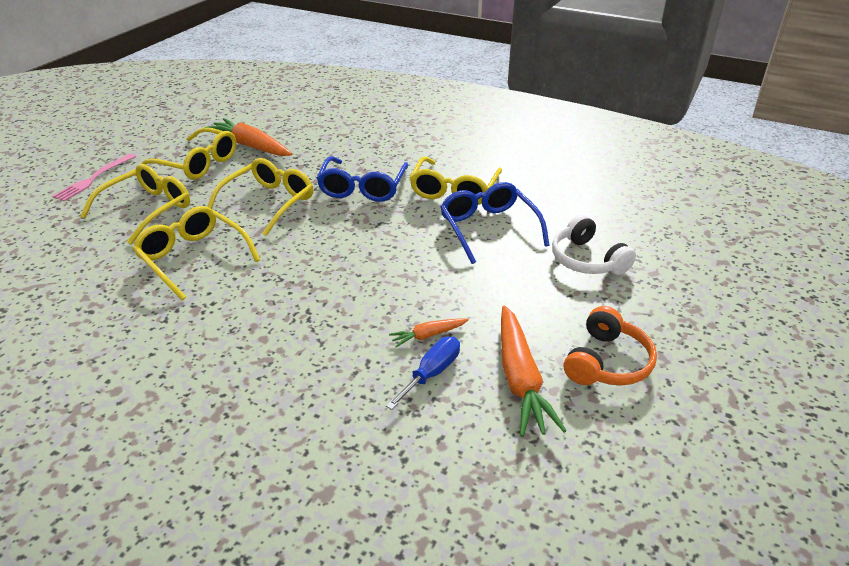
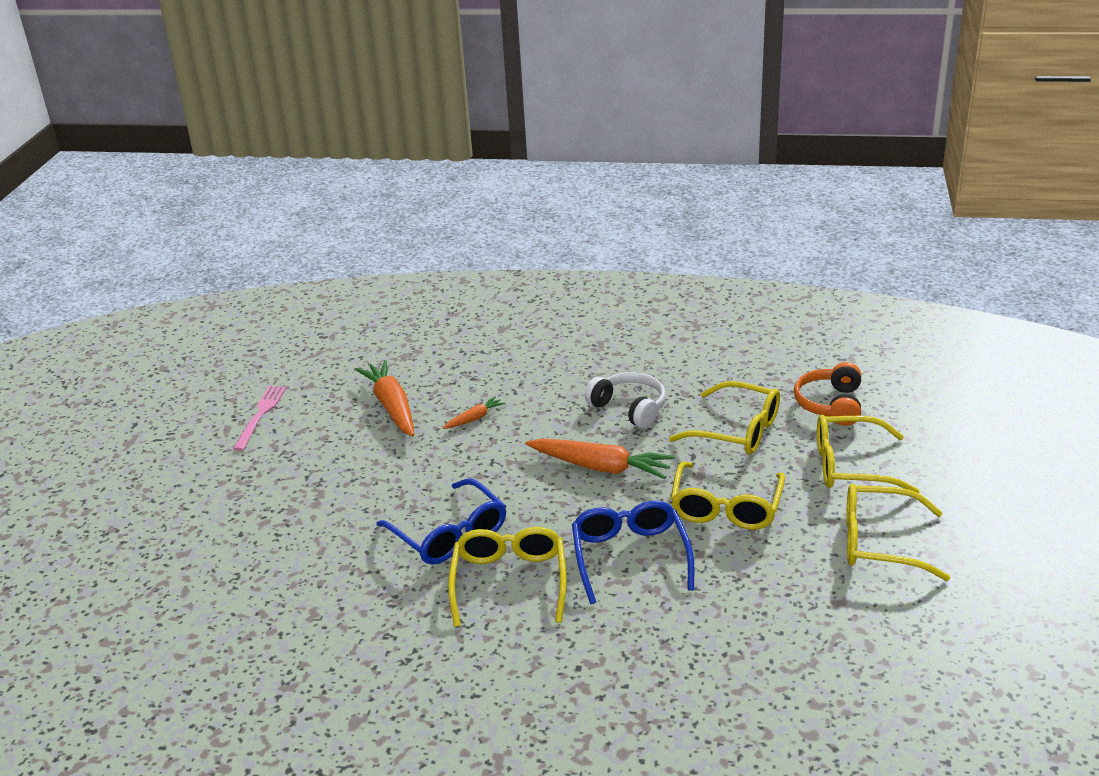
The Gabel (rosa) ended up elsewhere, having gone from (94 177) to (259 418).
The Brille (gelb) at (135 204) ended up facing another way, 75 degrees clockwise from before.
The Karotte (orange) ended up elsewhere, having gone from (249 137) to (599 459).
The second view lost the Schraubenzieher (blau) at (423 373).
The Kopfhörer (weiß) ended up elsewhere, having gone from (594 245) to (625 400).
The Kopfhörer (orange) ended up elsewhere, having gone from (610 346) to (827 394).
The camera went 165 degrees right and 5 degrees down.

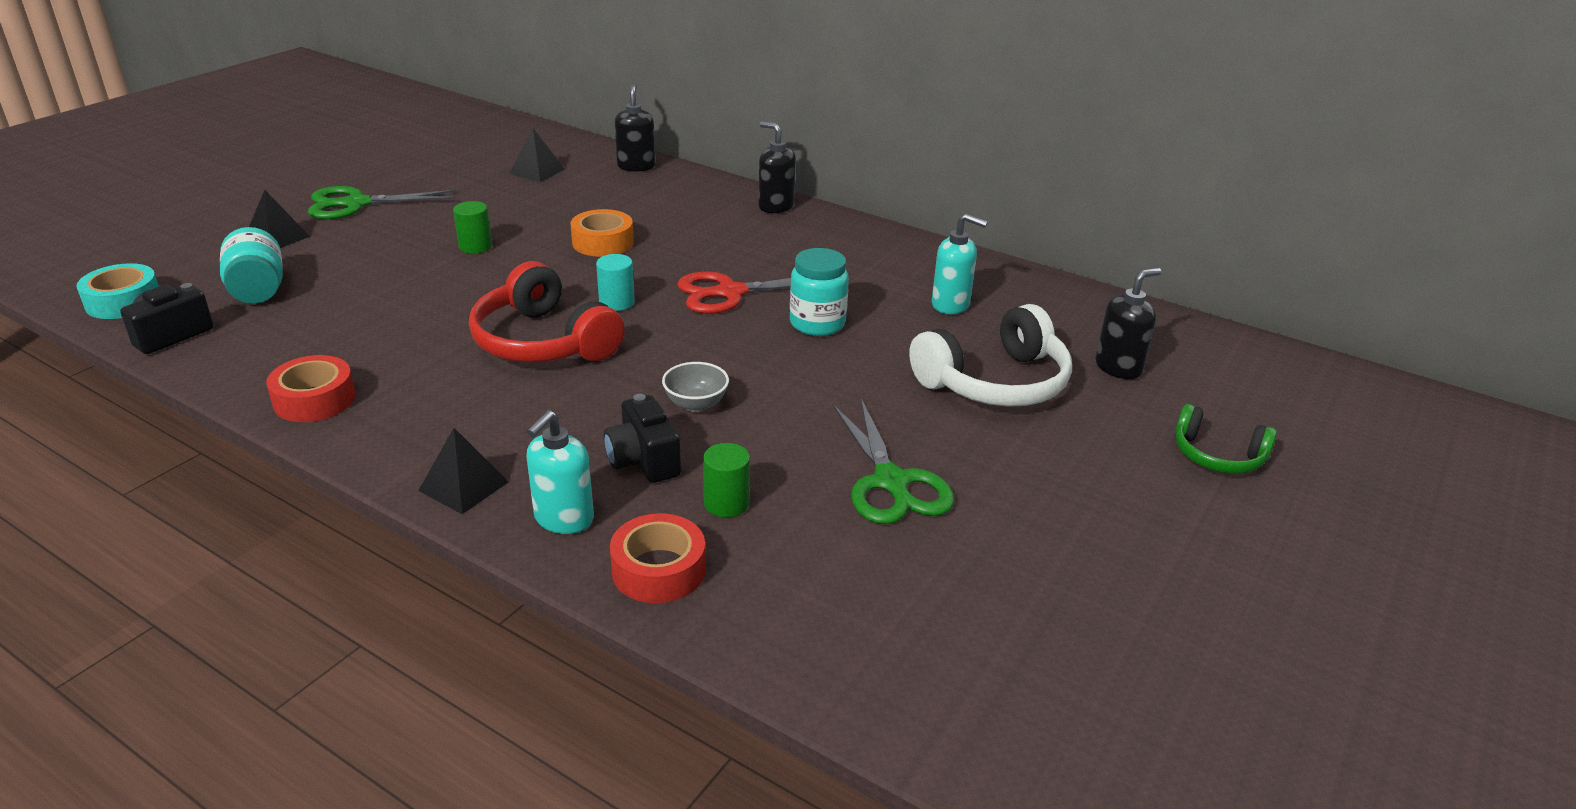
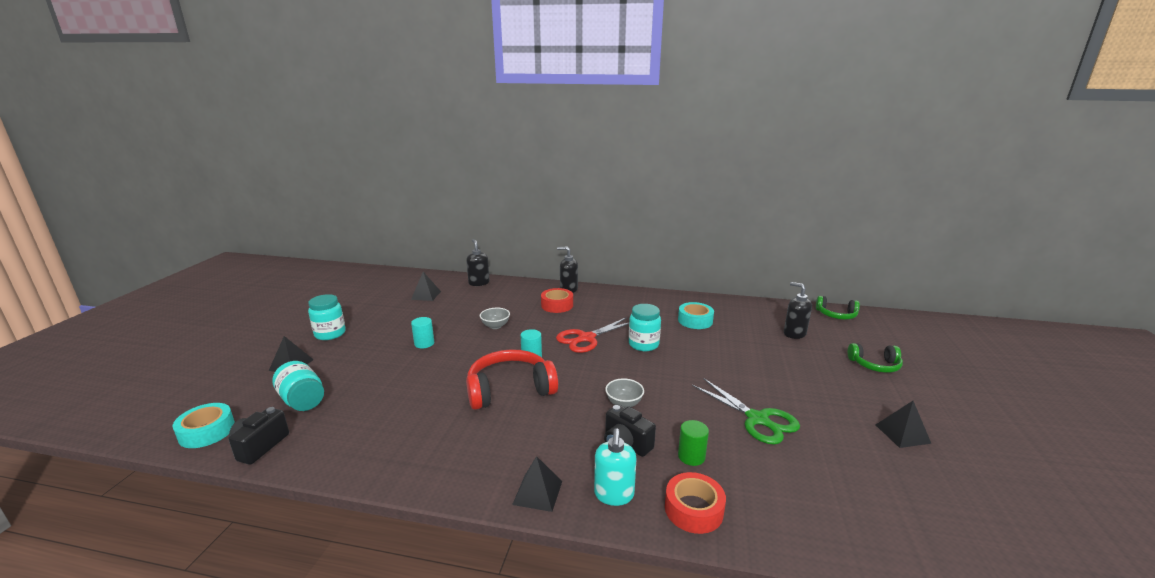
The Klebeband (rot) ended up elsewhere, having gone from (311 388) to (557 300).
Where the Schere (grün) stood at (382 202), the Einmachglas (türkis) came to stand at (327 317).
What was the Vollzylinder (grün) at (472 227) turned into the Vollzylinder (türkis) at (422 332).
The Kopfhörer (rot) at (547 311) ended up facing another way, 135 degrees clockwise from before.
Where the Klebeband (orange) stood at (602 233), the Schüssel (grau) came to stand at (495 318).
The second view lost the Kopfhörer (weiß) at (990 355).
Where the Seifenspender (türkis) stood at (960 264), the Klebeband (türkis) came to stand at (696 315).
The Seifenspender (schwarz) at (1128 323) ended up facing another way, 75 degrees counterclockwise from before.
The second view gained the Kopfhörer (grün) at (838 307).
The second view gained the Pyramide (schwarz) at (903 424).
The camera went 20 degrees left and 10 degrees down.

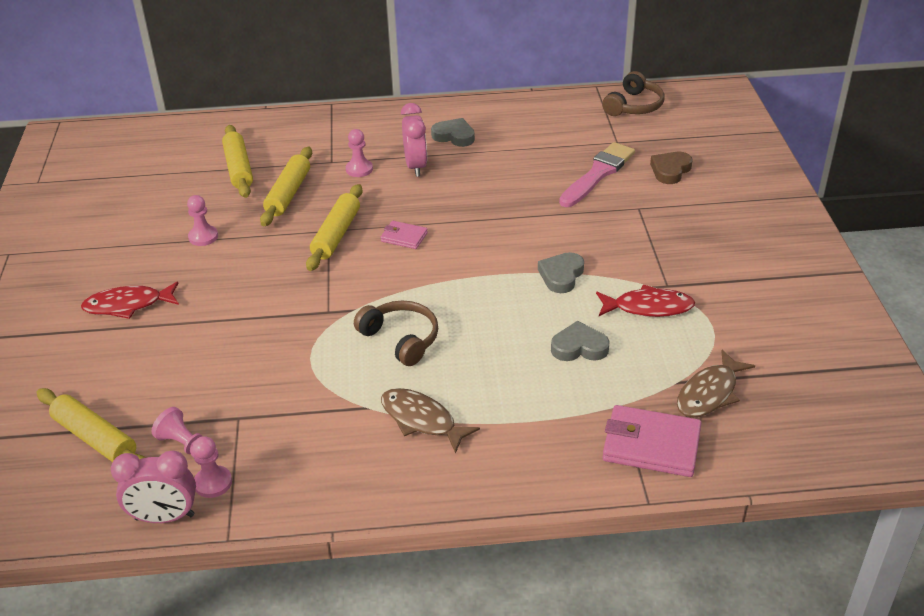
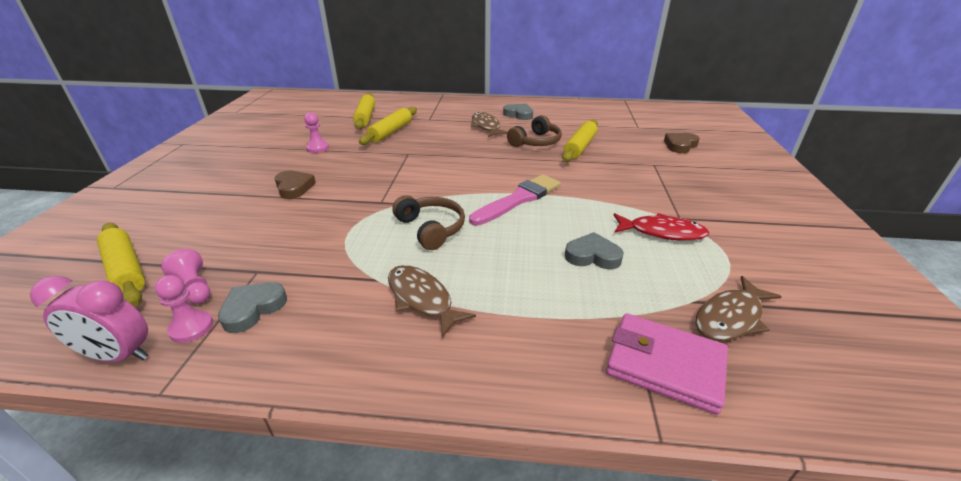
The second view lost the Fisch (rot) at (130 300).
The Nudelholz (gelb) ended up elsewhere, having gone from (334 227) to (580 140).
The second view lost the Bauer (rosa) at (359 153).
The second view lost the Geldbörse (rosa) at (404 235).
Where the Wecker (rosa) stood at (414 140), the Fisch (braun) came to stand at (489 124).
The Herz (grau) ended up elsewhere, having gone from (561 272) to (252 307).
The Pinsel (rosa) ended up elsewhere, having gone from (597 174) to (515 200).
The Kopfhörer (braun) ended up elsewhere, having gone from (633 93) to (534 131).
The second view gained the Herz (braun) at (295 184).
The camera went 10 degrees right and 5 degrees down.

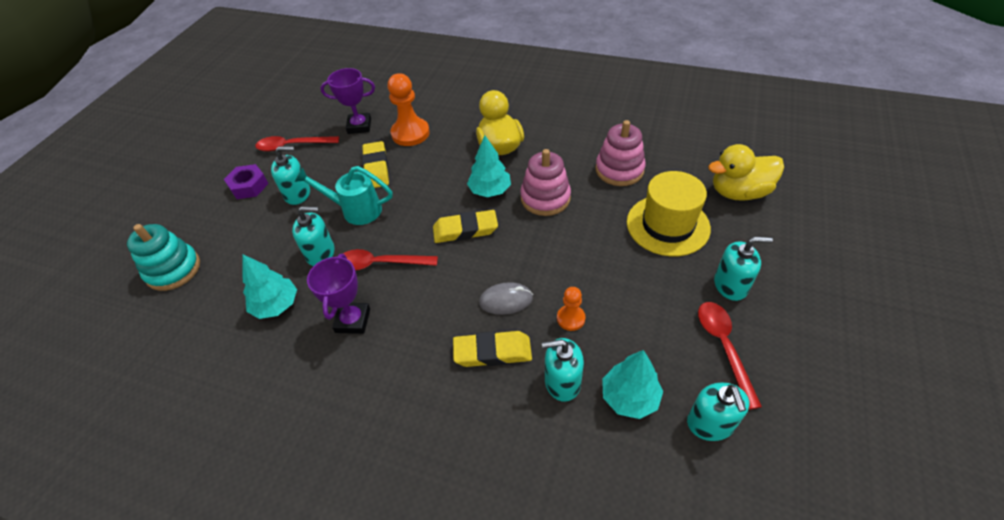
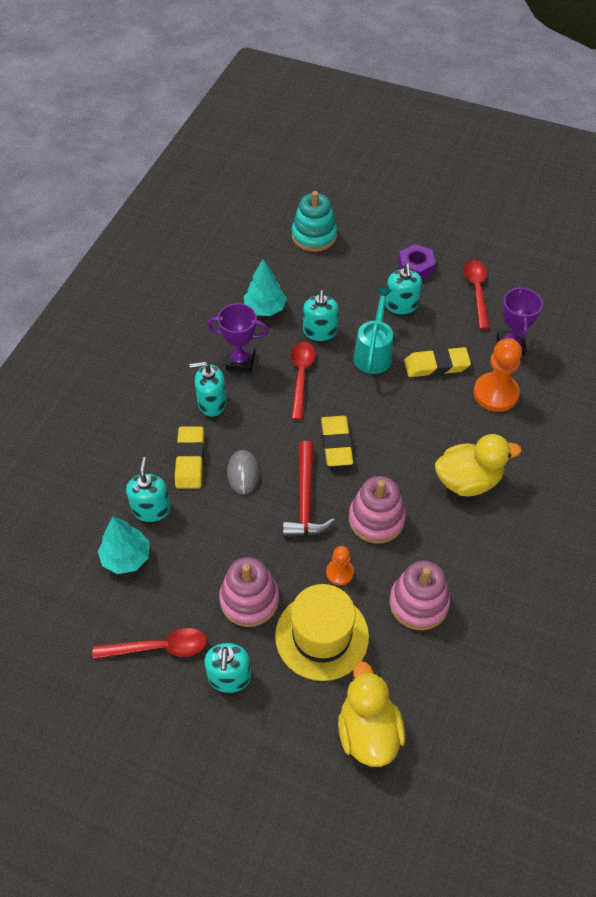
The second view lost the Baum (türkis) at (489 166).
The Bauer (orange) ended up elsewhere, having gone from (571 309) to (340 566).
The Seifenspender (türkis) ended up elsewhere, having gone from (718 412) to (208 389).
The second view gained the Stapelspielzeug (rosa) at (249 592).
The second view gained the Hammer (rot) at (309 489).
The camera went 90 degrees right and 5 degrees up.

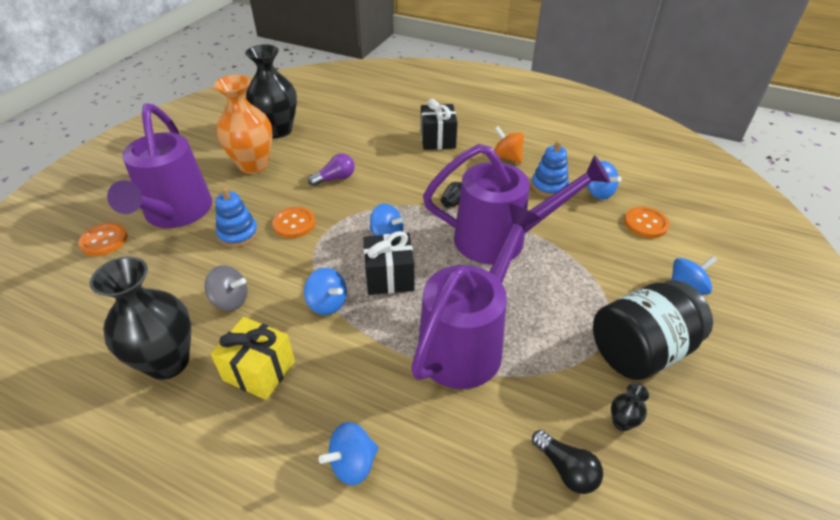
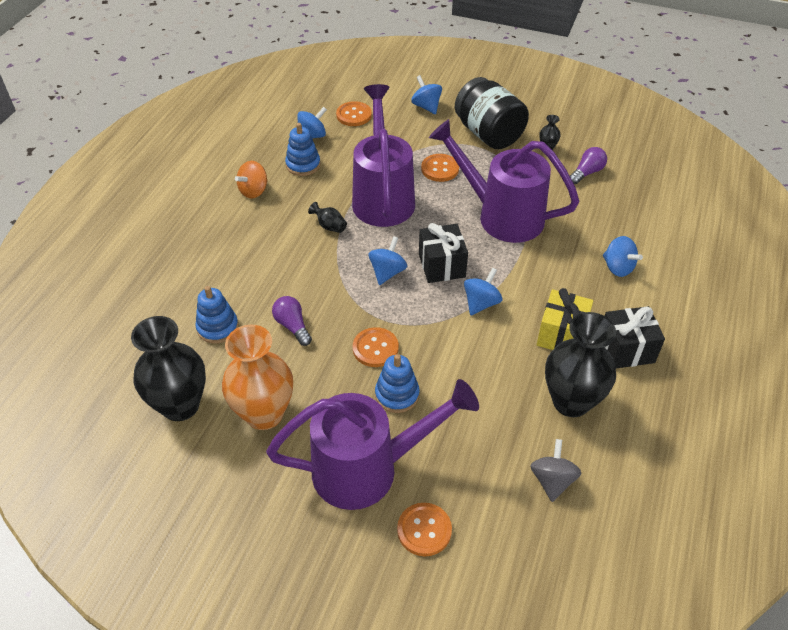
The Kreisel (grau) ended up elsewhere, having gone from (226 288) to (555 470).
The Geschenk (schwarz) ended up elsewhere, having gone from (439 124) to (634 337).
What was the Glühbirne (schwarz) at (567 462) turned into the Glühbirne (lila) at (588 165).
The second view gained the Stapelspielzeug (blau) at (217 315).
The second view gained the Knopf (orange) at (440 168).
The camera went 95 degrees left and 5 degrees up.

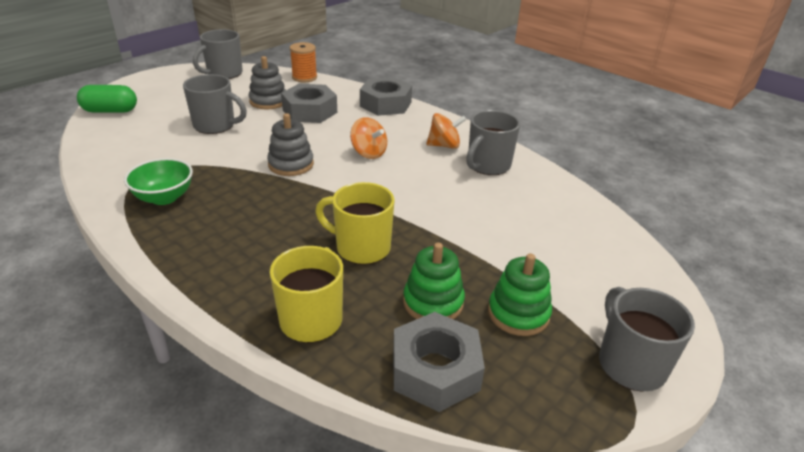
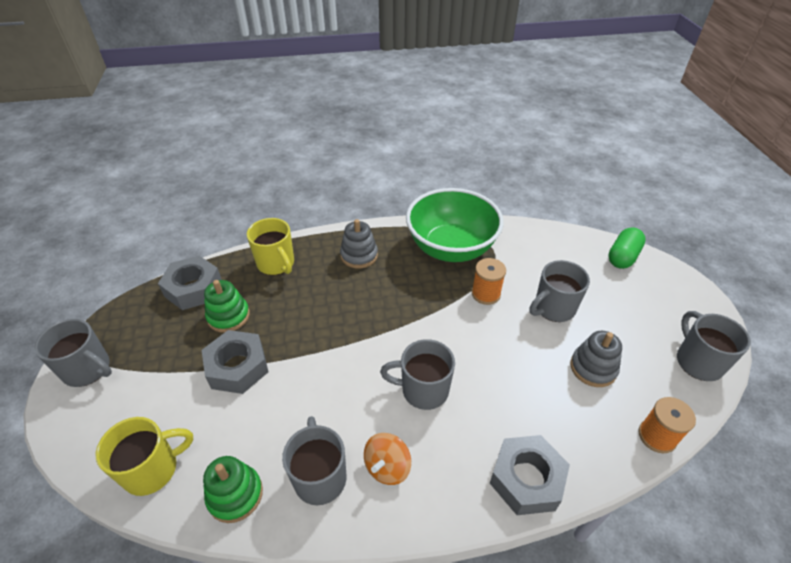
The size of the Schüssel (grün) at (158 181) changed by a factor of 1.96.
The Stapelspielzeug (grau) ended up elsewhere, having gone from (290 144) to (359 244).
The Sechskantmutter (grau) ended up elsewhere, having gone from (309 103) to (234 362).
The Tasse (gelb) ended up elsewhere, having gone from (355 223) to (144 456).
Where the Kreisel (orange) stood at (368 138), the Tasse (grau) came to stand at (417 374).
The Stapelspielzeug (grün) ended up elsewhere, having gone from (520 295) to (233 489).
The second view gained the Garnrolle (orange) at (489 281).
The camera went 130 degrees right and 10 degrees up.

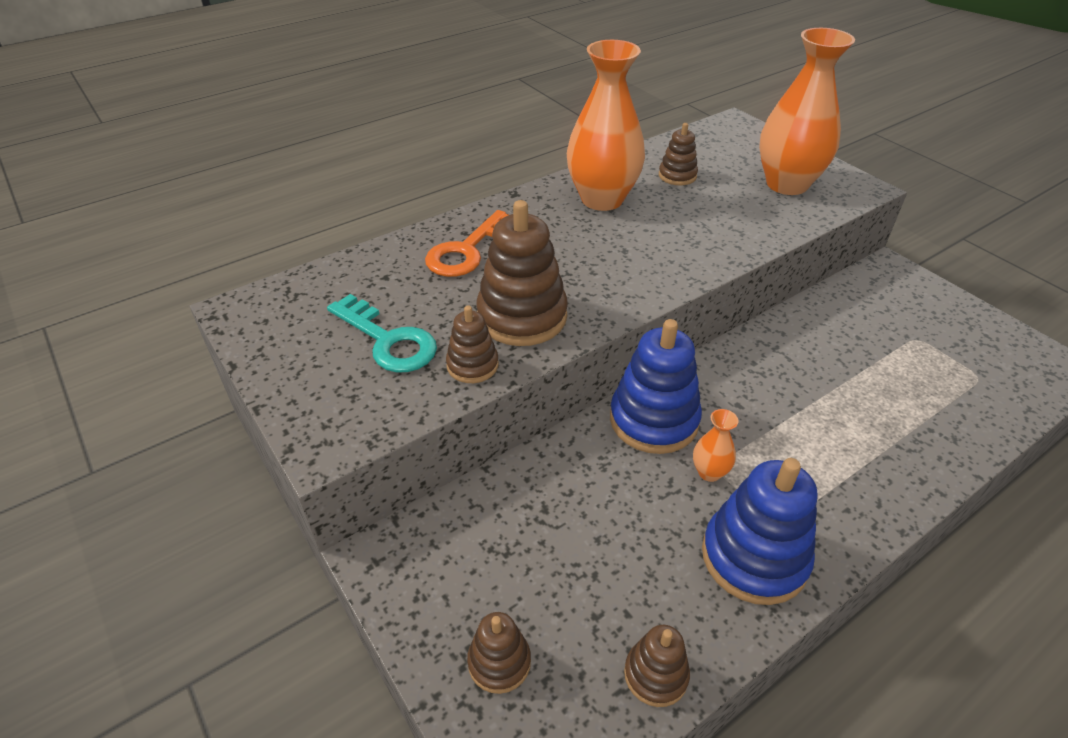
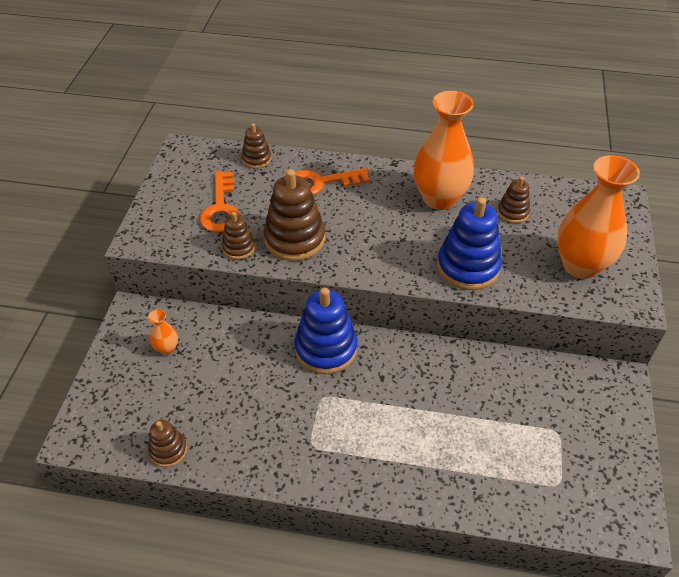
What was the Schlüssel (türkis) at (382 333) turned into the Schlüssel (orange) at (220 202).
The Stapelspielzeug (braun) ended up elsewhere, having gone from (499 653) to (256 146).
The Vase (orange) ended up elsewhere, having gone from (715 445) to (163 332).
The Stapelspielzeug (blau) ended up elsewhere, having gone from (759 531) to (469 243).
The camera went 45 degrees right and 5 degrees up.

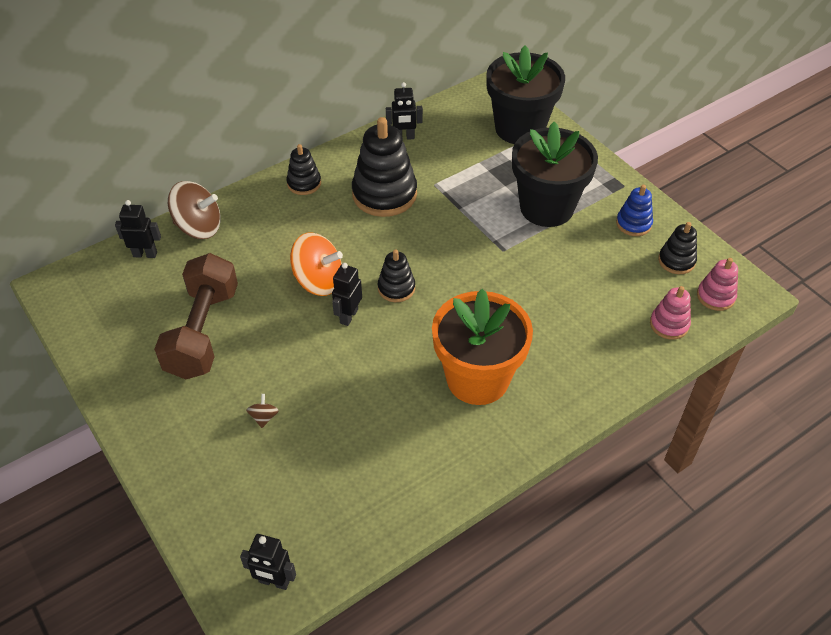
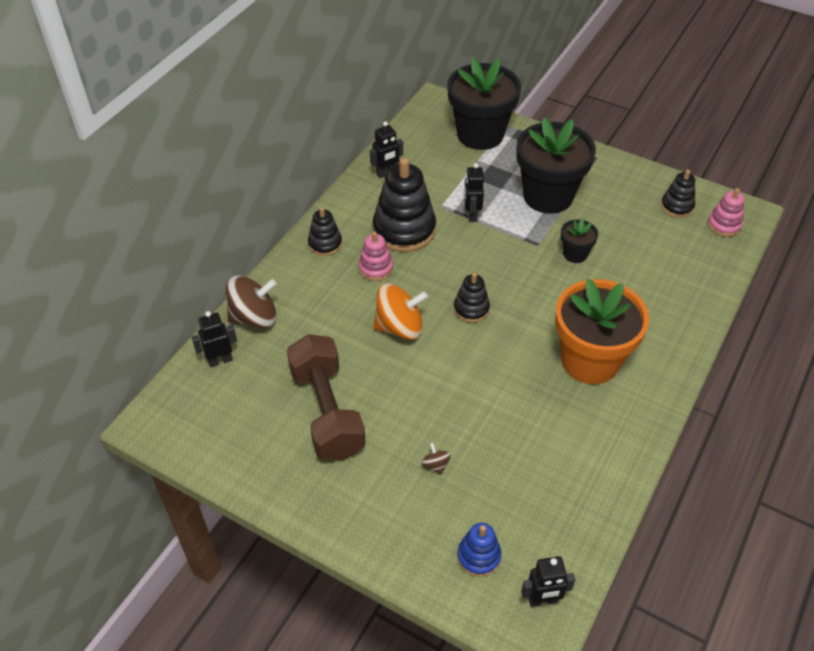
The Roboter (schwarz) ended up elsewhere, having gone from (347 294) to (474 192).
The Stapelspielzeug (blau) ended up elsewhere, having gone from (634 210) to (479 550).
The Stapelspielzeug (rosa) ended up elsewhere, having gone from (670 313) to (375 256).
The second view gained the Blumentopf (schwarz) at (579 240).
The camera went 25 degrees left and 0 degrees up.

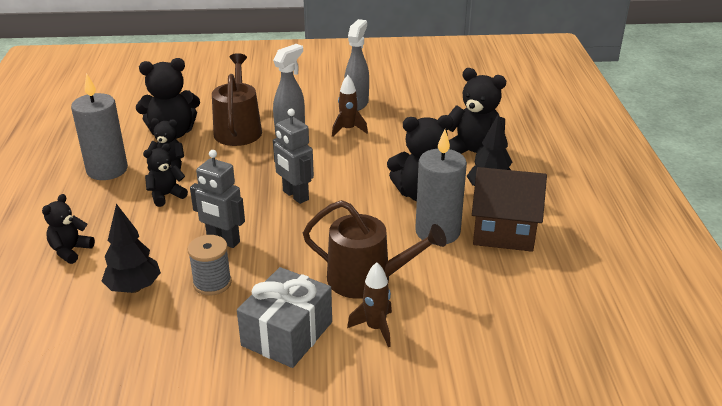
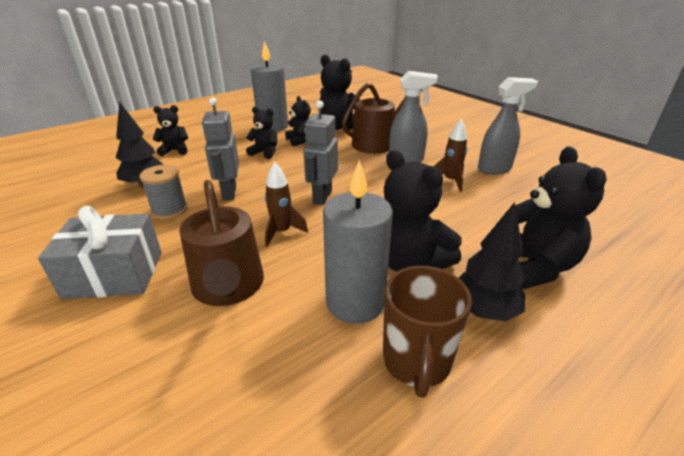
The Rakete (braun) ended up elsewhere, having gone from (369 304) to (286 204).
Where the Haus (braun) stood at (509 209), the Tasse (braun) came to stand at (427 332).
The camera went 55 degrees right and 0 degrees up.

